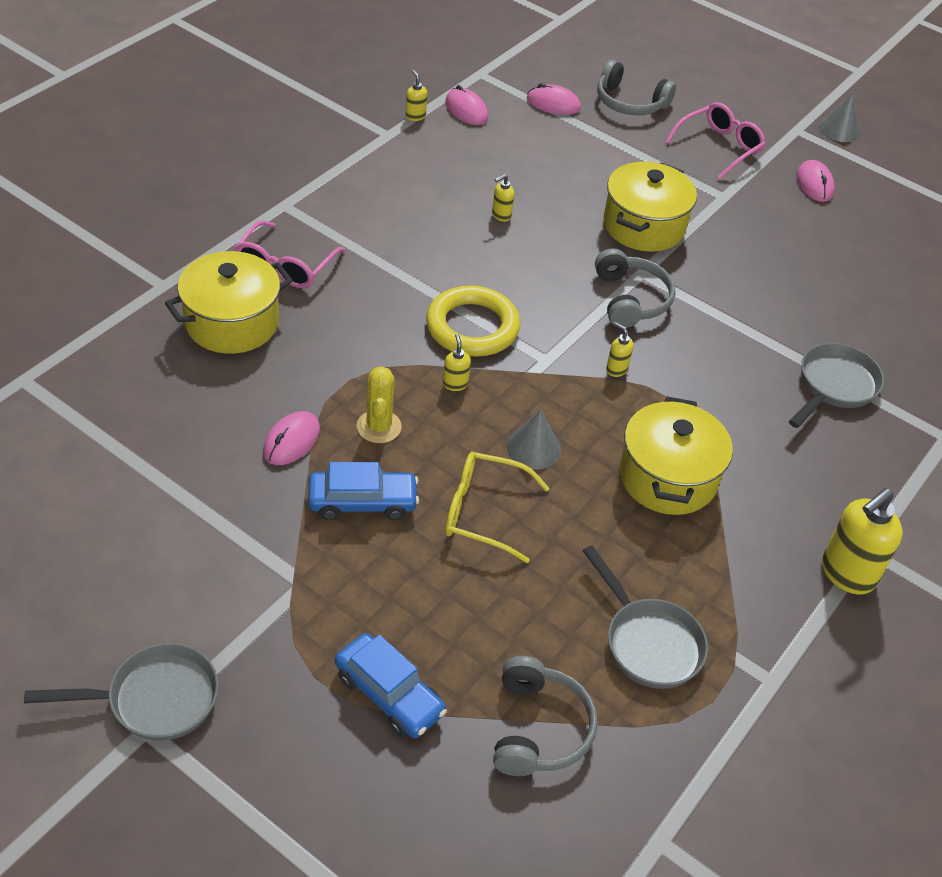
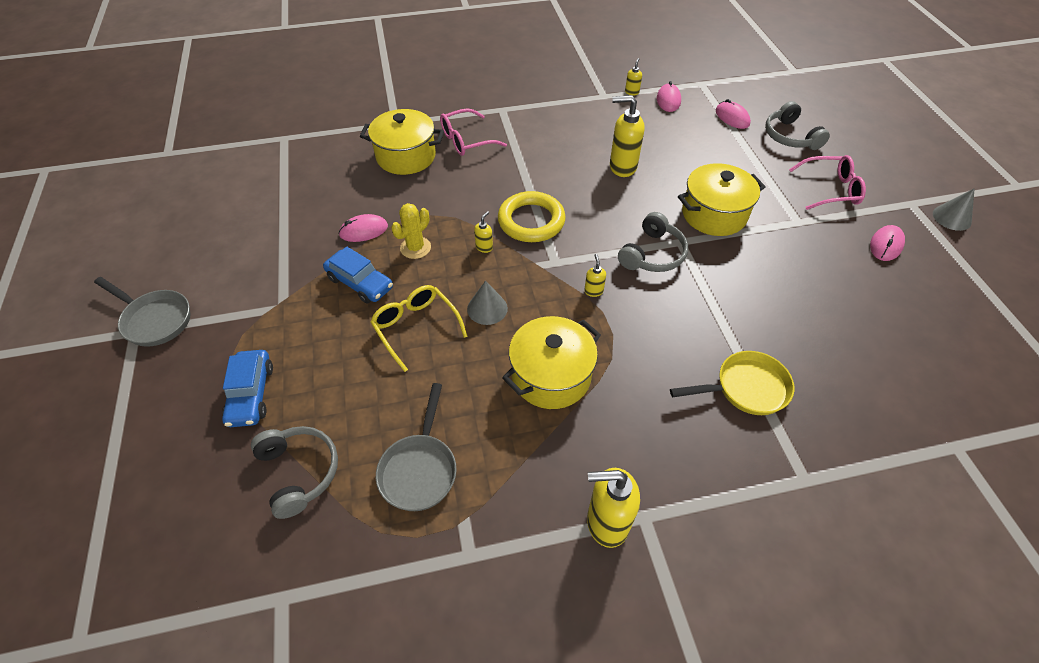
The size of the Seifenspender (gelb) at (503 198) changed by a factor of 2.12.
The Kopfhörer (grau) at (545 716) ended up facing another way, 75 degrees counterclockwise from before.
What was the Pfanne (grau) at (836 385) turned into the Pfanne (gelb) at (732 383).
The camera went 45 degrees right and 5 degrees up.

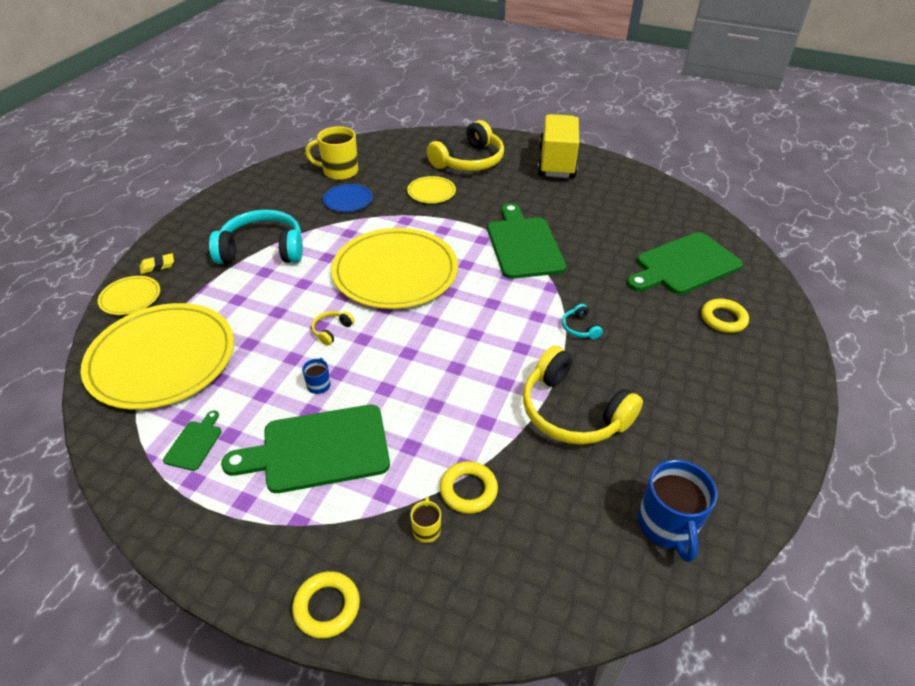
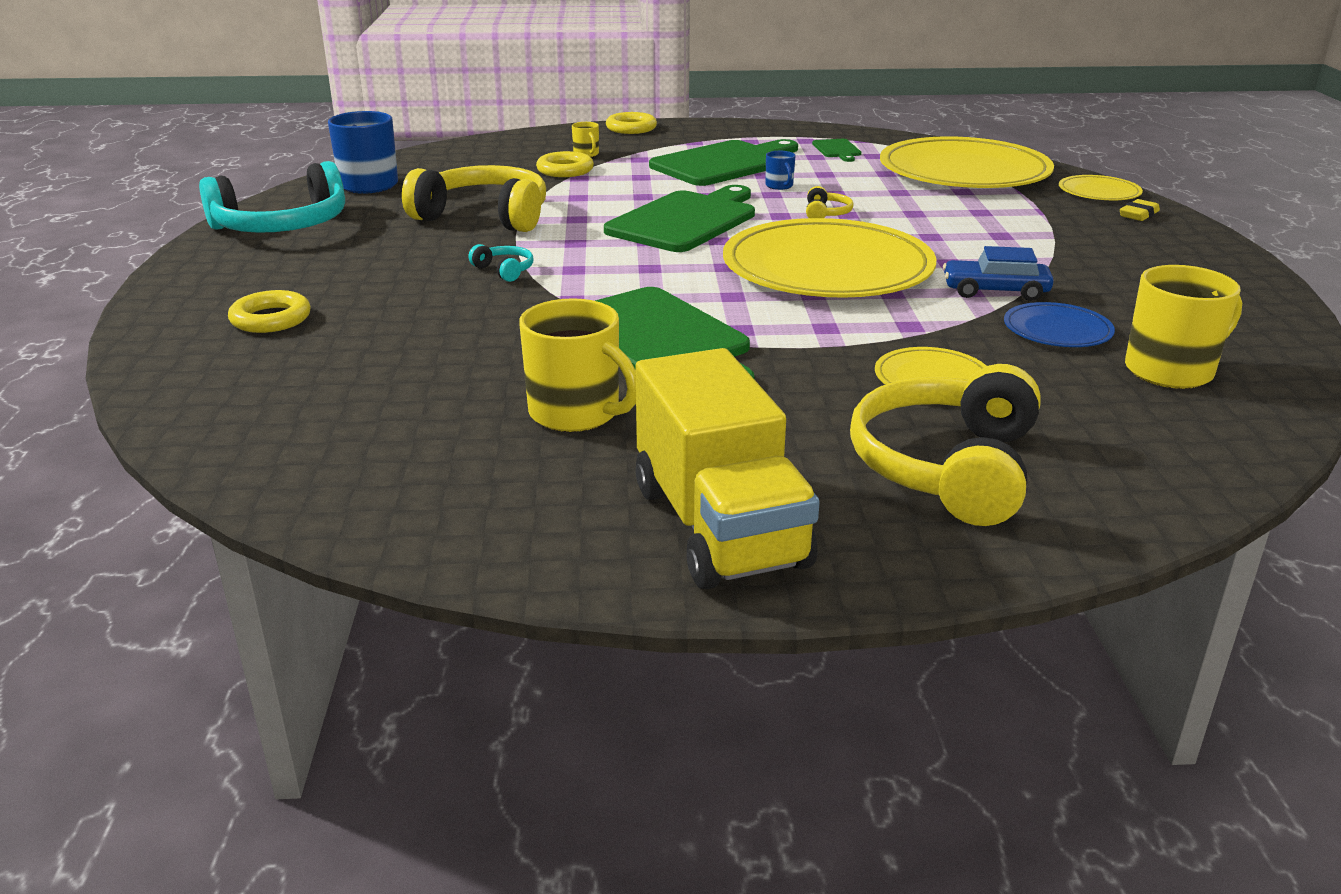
The Kopfhörer (türkis) ended up elsewhere, having gone from (256 237) to (272 197).
The Schneidebrett (grün) ended up elsewhere, having gone from (685 263) to (679 218).
The second view gained the Tasse (gelb) at (577 365).
The second view gained the Auto (blau) at (998 273).
The camera went 155 degrees right and 15 degrees down.

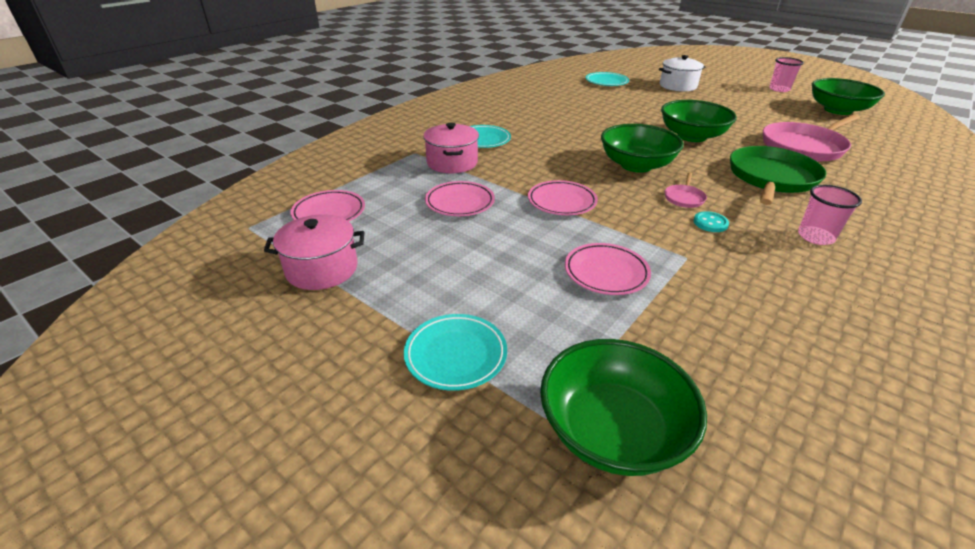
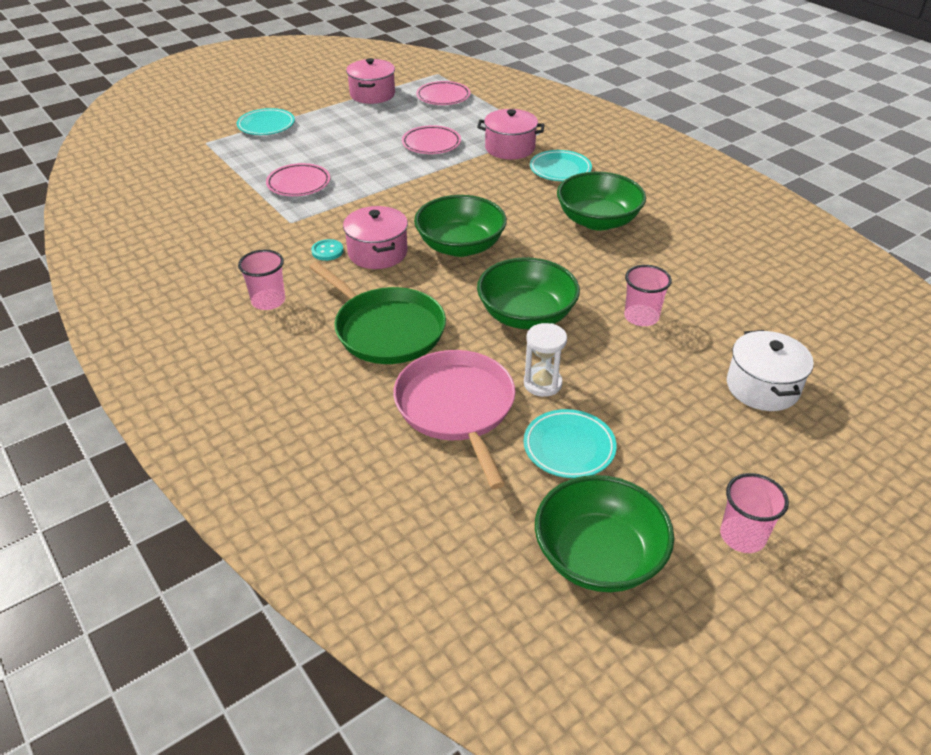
The second view lost the Teller (rosa) at (563 197).
The Schüssel (grün) ended up elsewhere, having gone from (623 407) to (601 201).
The Teller (türkis) ended up elsewhere, having gone from (607 79) to (570 443).
Where the Pfanne (rosa) stood at (686 190), the Kochtopf (rosa) came to stand at (375 237).
The second view gained the Sanduhr (weiß) at (545 360).
The second view gained the Becher (rosa) at (648 295).
The camera went 105 degrees right and 5 degrees up.

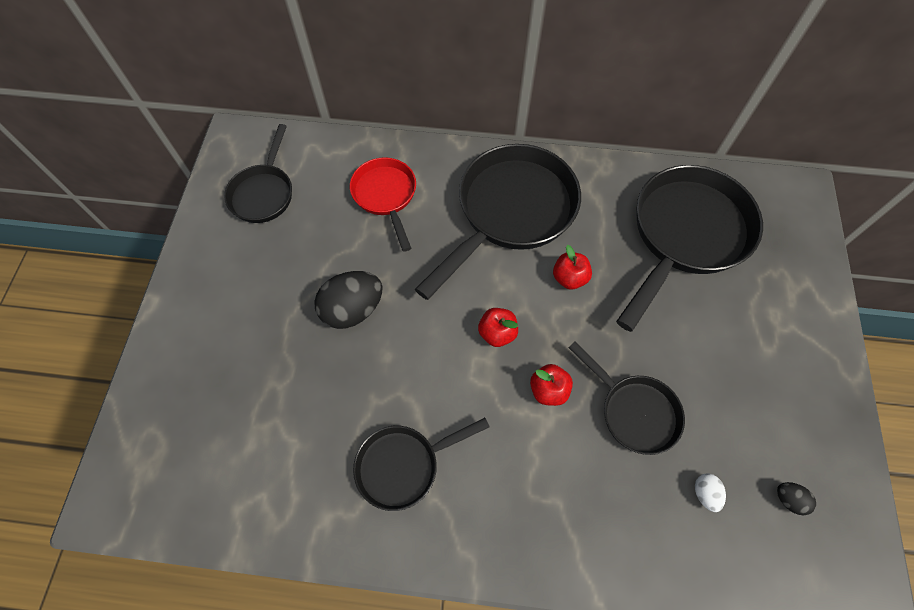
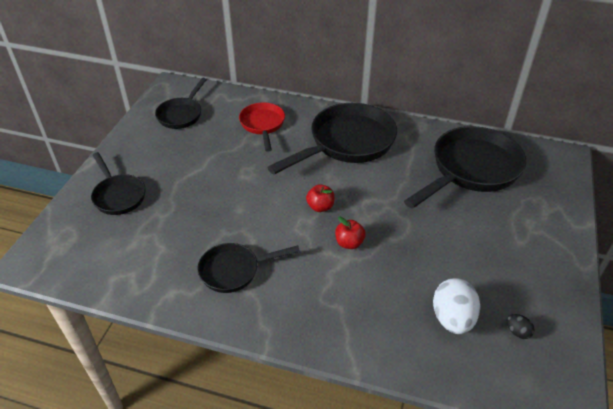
The second view lost the Ei (schwarz) at (348 300).
The second view lost the Apfel (rot) at (572 267).
The Pfanne (schwarz) ended up elsewhere, having gone from (627 398) to (118 183).
The size of the Ei (weiß) at (710 492) changed by a factor of 2.15.
The camera went 10 degrees right and 20 degrees down.

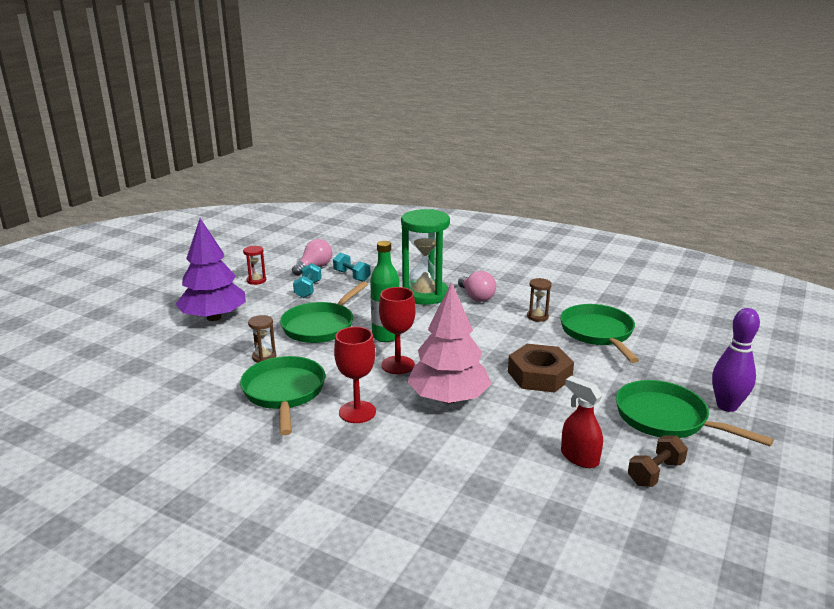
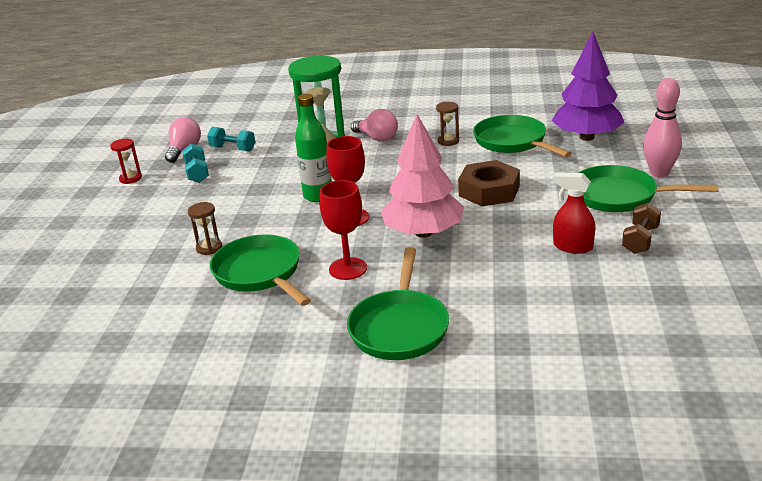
The Baum (lila) ended up elsewhere, having gone from (211 269) to (588 86).
The Pfanne (grün) ended up elsewhere, having gone from (324 312) to (398 303).
What was the Bowlingkegel (lila) at (736 360) turned into the Bowlingkegel (rosa) at (662 127).
The camera went 20 degrees left and 5 degrees up.

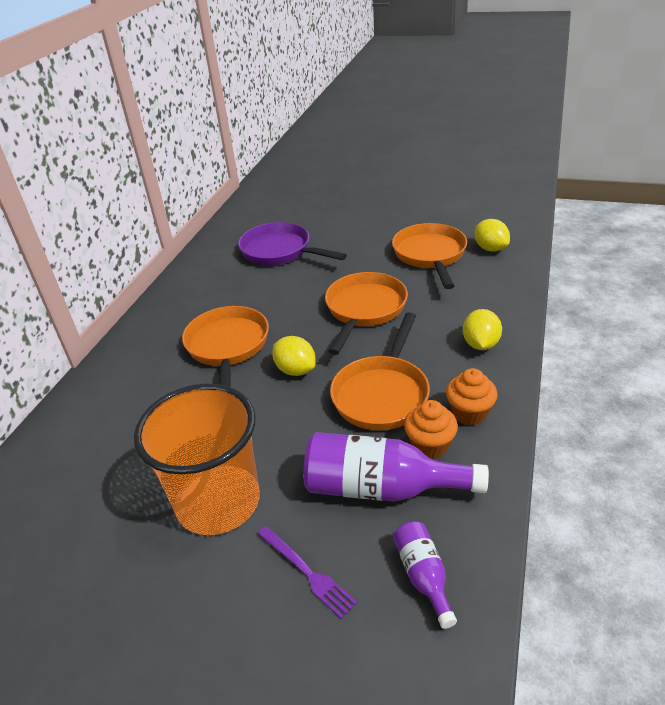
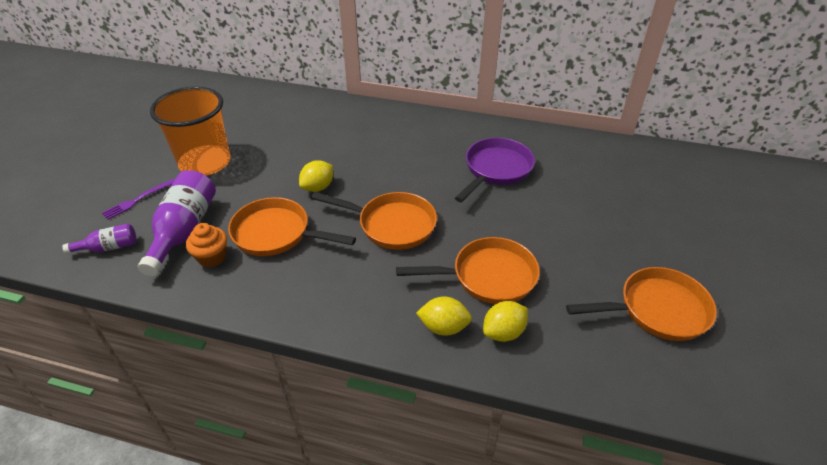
The Pfanne (orange) ended up elsewhere, having gone from (225 346) to (641 304).
The second view lost the Muffin (orange) at (472 397).
The Zitrone (gelb) ended up elsewhere, having gone from (482 329) to (444 316).
The camera went 85 degrees right and 5 degrees up.

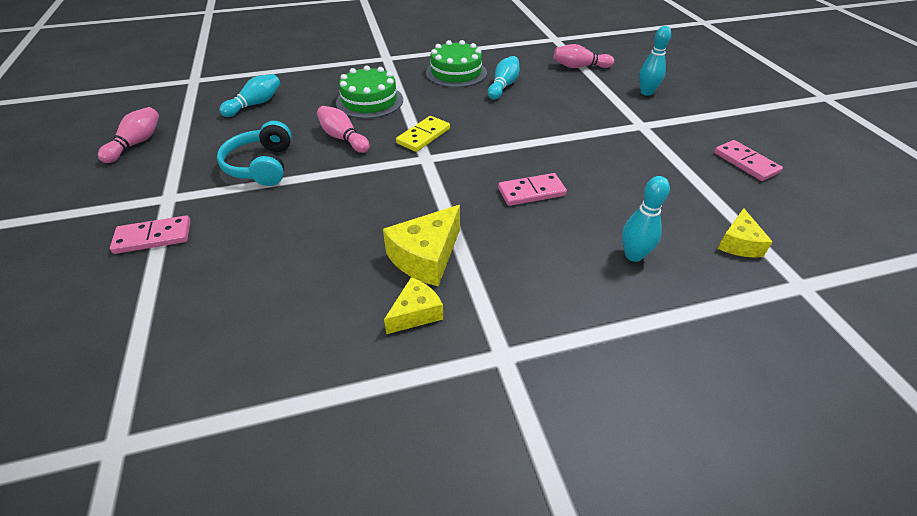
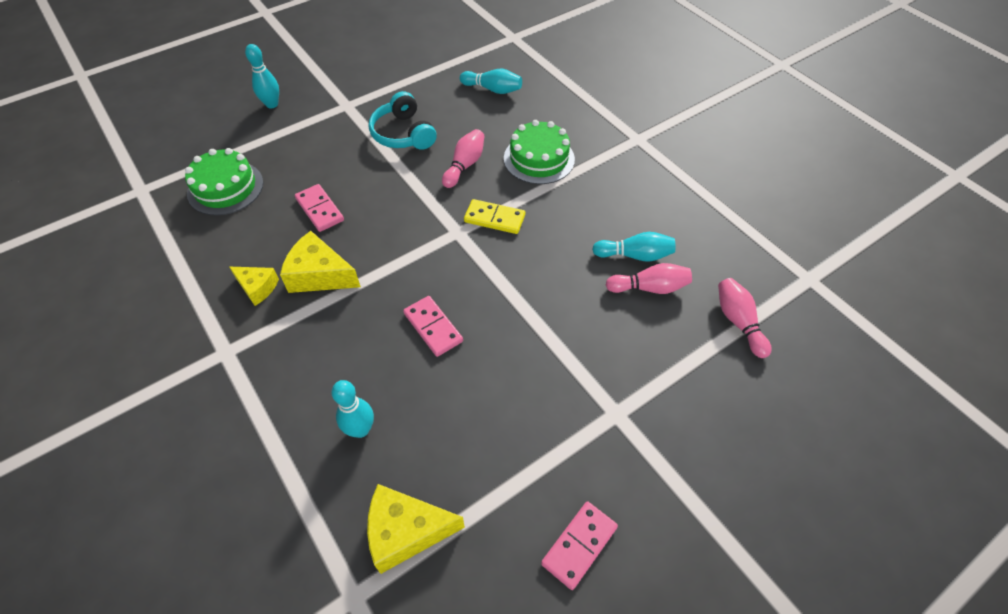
The Bowlingkegel (rosa) ended up elsewhere, having gone from (128 135) to (649 278).
The Dominostein (rosa) ended up elsewhere, having gone from (150 235) to (319 208).
The Kopfhörer (türkis) at (254 153) ended up facing another way, 90 degrees counterclockwise from before.
The Kuchen (grün) ended up elsewhere, having gone from (456 63) to (224 182).
The Bowlingkegel (türkis) ended up elsewhere, having gone from (655 61) to (262 76).
The size of the Käse (gelb) at (745 233) changed by a factor of 1.60.
The camera went 70 degrees right and 10 degrees up.

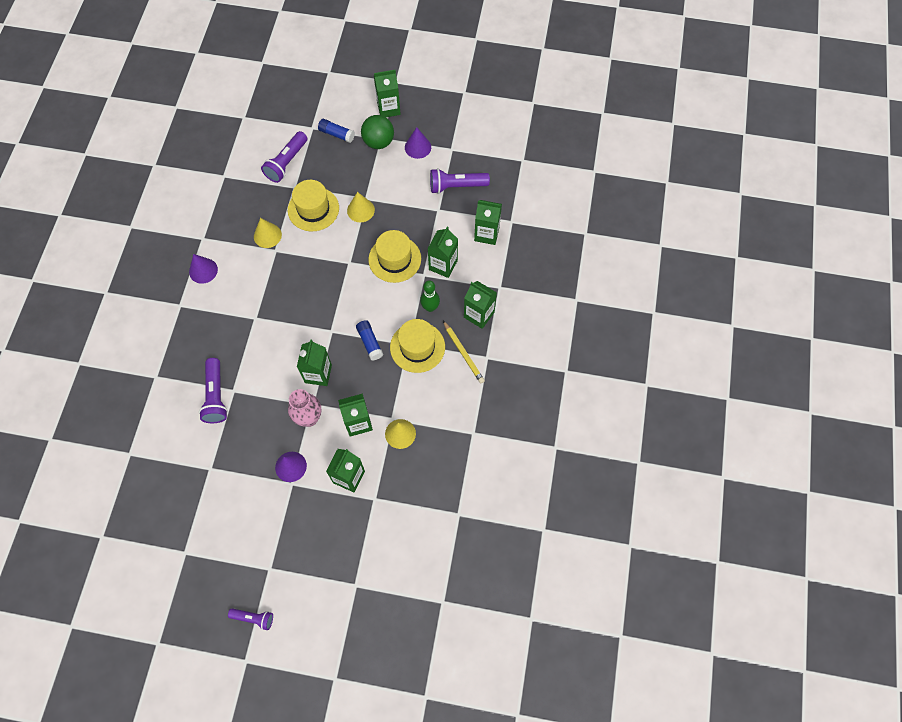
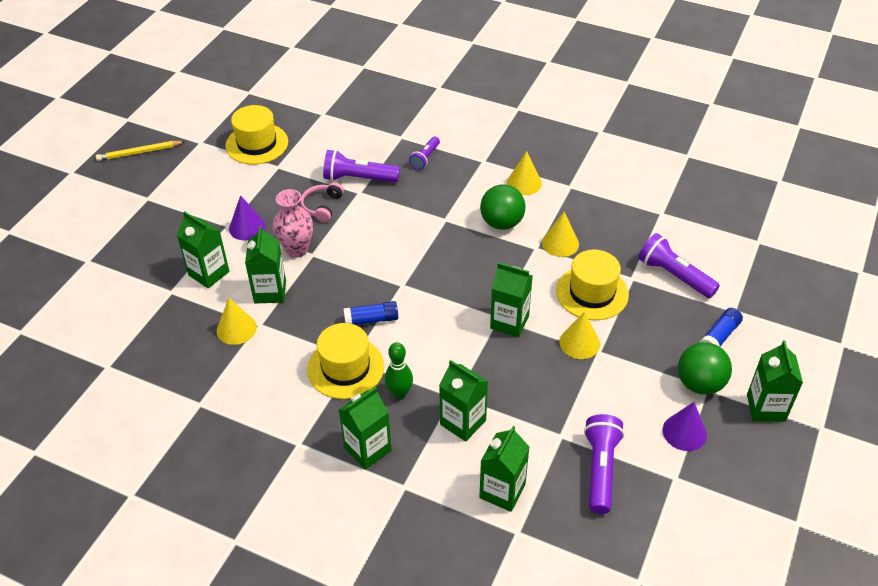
What was the Kegel (lila) at (203 269) turned into the Kegel (gelb) at (524 173).
The Taschenlampe (lila) ended up elsewhere, having gone from (250 619) to (424 153).
The Getränkekarton (grün) ended up elsewhere, having gone from (314 363) to (511 299).
The Hut (gelb) ended up elsewhere, having gone from (394 256) to (256 135).
The Bleistift (gelb) ended up elsewhere, having gone from (464 352) to (141 151).
The second view gained the Kopfhörer (rosa) at (322 202).
The second view gained the Ball (grün) at (502 207).
The camera went 105 degrees right and 20 degrees down.

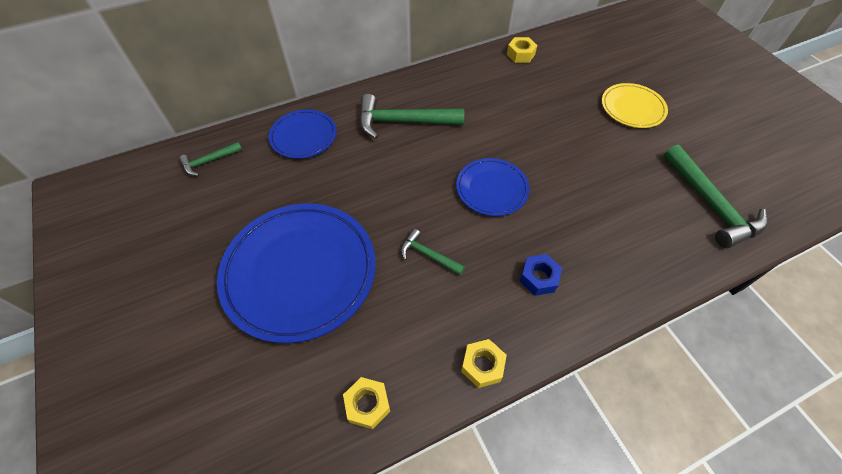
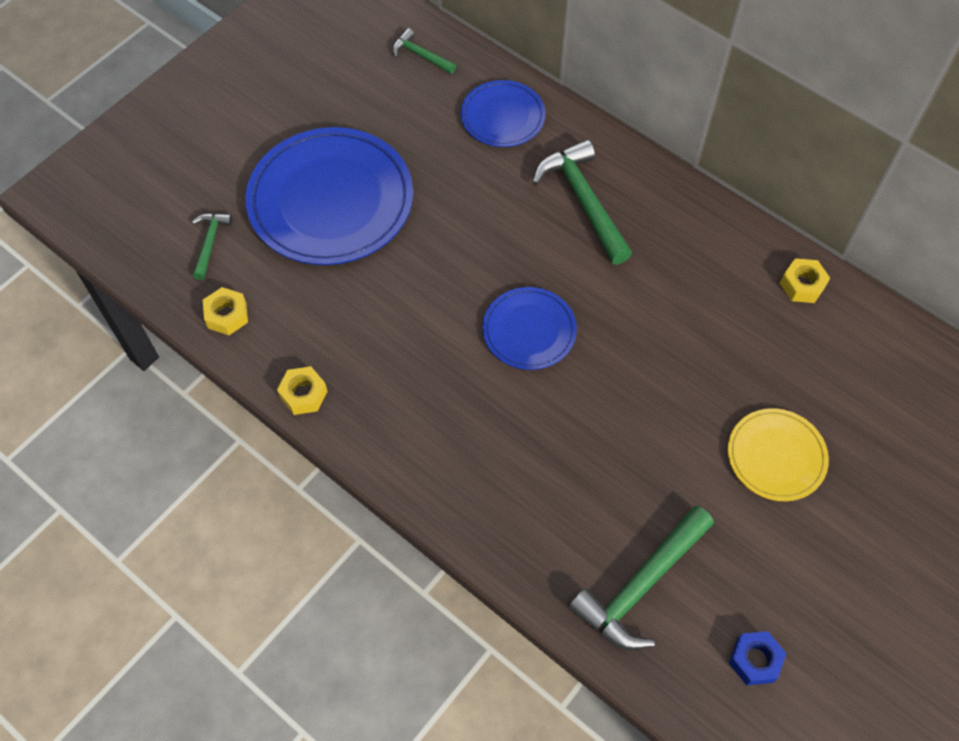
The Hammer (grün) ended up elsewhere, having gone from (433 252) to (212 246).
The Sechskantmutter (blau) ended up elsewhere, having gone from (541 275) to (757 658).
The camera went 65 degrees right and 5 degrees up.

